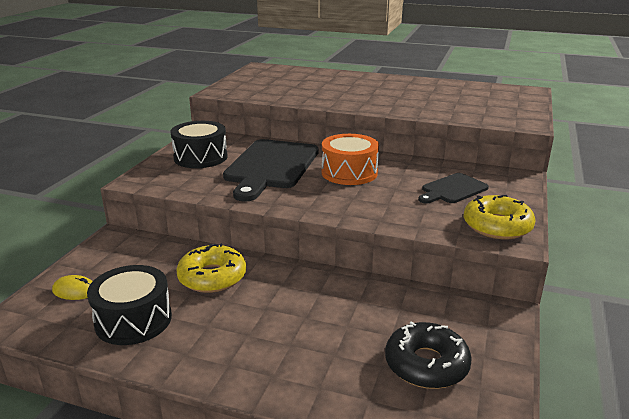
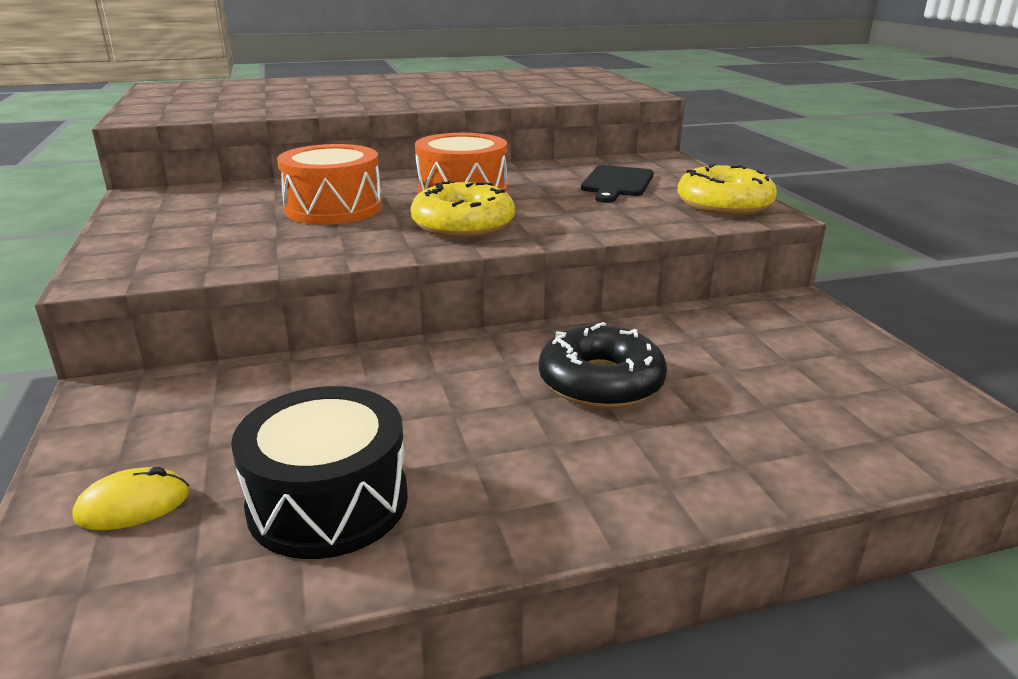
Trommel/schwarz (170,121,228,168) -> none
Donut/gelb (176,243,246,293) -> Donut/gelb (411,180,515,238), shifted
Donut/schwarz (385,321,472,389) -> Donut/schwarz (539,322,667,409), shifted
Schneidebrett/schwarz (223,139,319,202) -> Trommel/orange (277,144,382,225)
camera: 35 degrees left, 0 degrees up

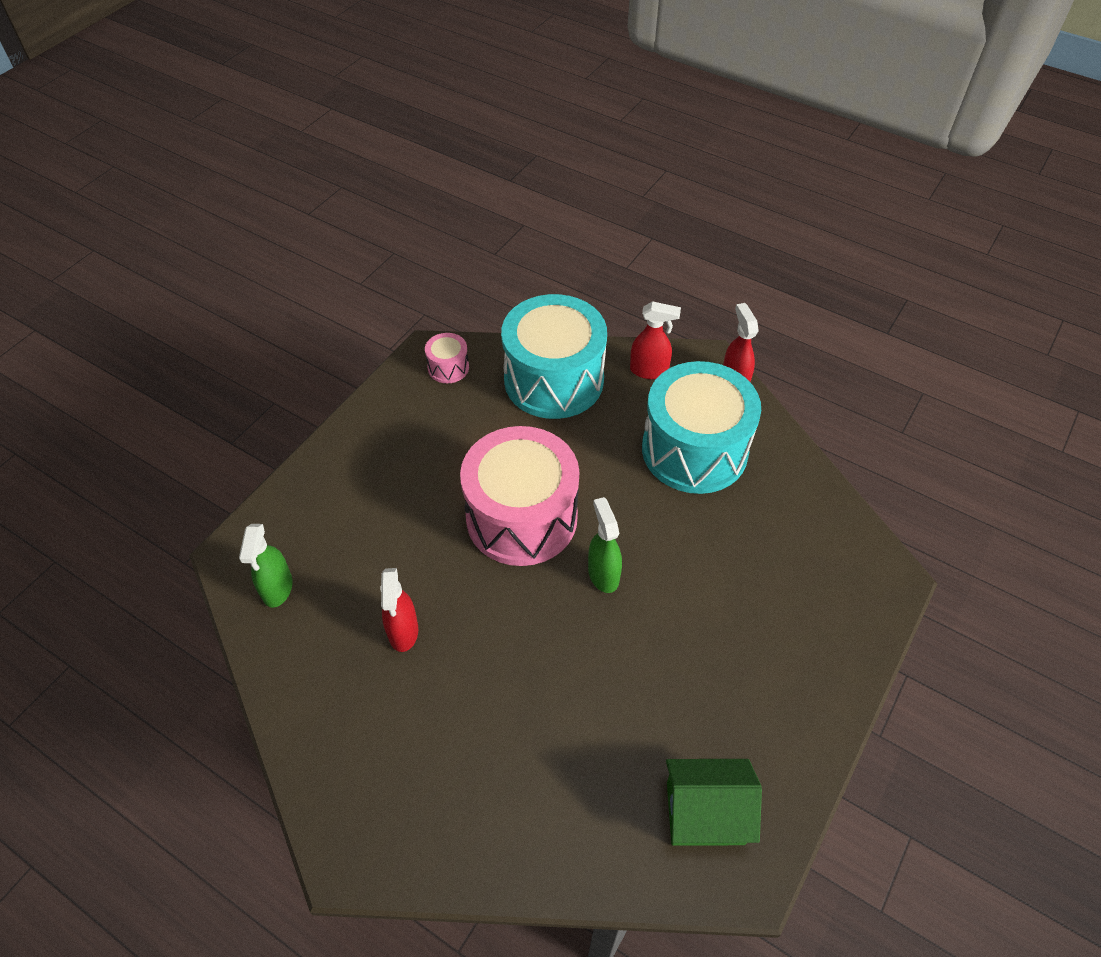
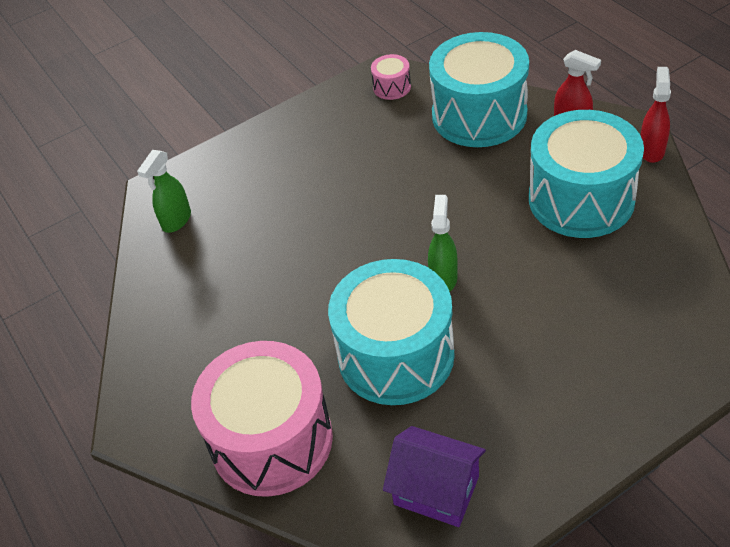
Sprühflasche/rot (380,568,418,652) -> none
none -> Trommel/türkis (328,259,455,405)
Trommel/rosa (460,426,579,566) -> Trommel/rosa (191,341,333,497), shifted
Haus/grün (666,759,762,845) -> Haus/lila (383,426,486,527)
camera: 30 degrees right, 5 degrees down

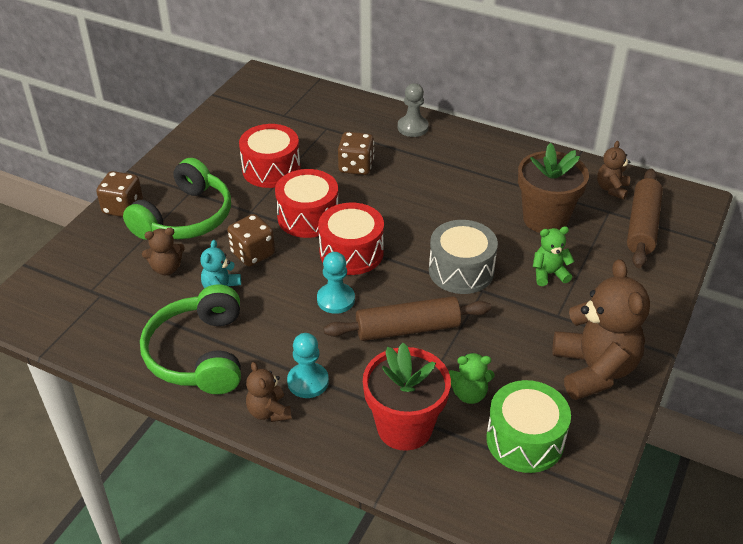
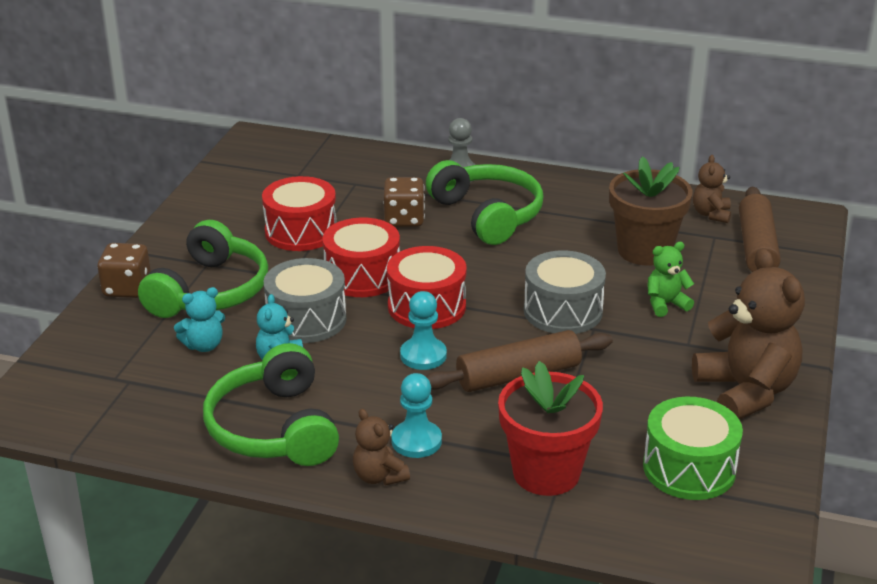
Teddybär/grün (449,353,494,404) -> none
none -> Kopfhörer/grün (426,160,544,245)
Spielwürfel/braun (227,214,275,266) -> Trommel/grau (264,258,346,343)
Teddybär/braun (142,228,185,275) -> Teddybär/türkis (174,287,225,352)
camera: 10 degrees left, 10 degrees down

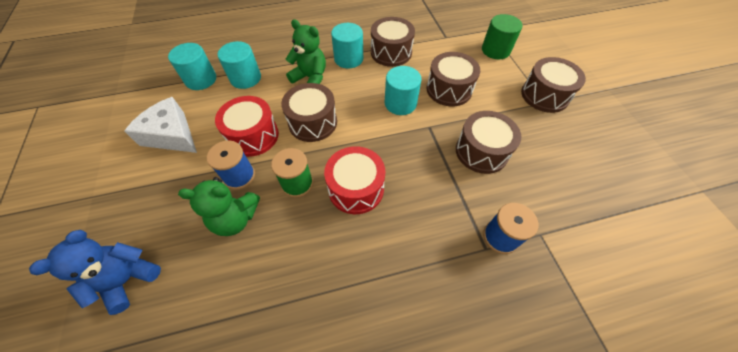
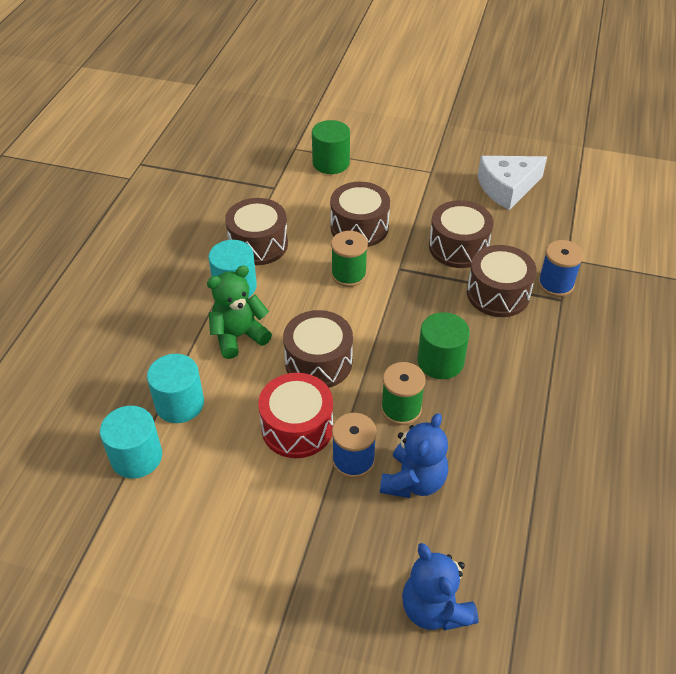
Käse/weiß (124,97,197,153) -> Käse/weiß (478,156,547,210), shifted
Trommel/braun (521,57,586,113) -> Trommel/braun (467,245,537,317), shifted
Trommel/rot (324,146,386,214) -> Vollzylinder/grün (417,312,470,379)
Vollzylinder/türkis (385,66,422,115) -> Garnrolle/grün (331,231,368,287)
Teddybär/grün (178,177,260,236) -> Teddybär/blau (380,413,448,498)
camera: 60 degrees left, 10 degrees down

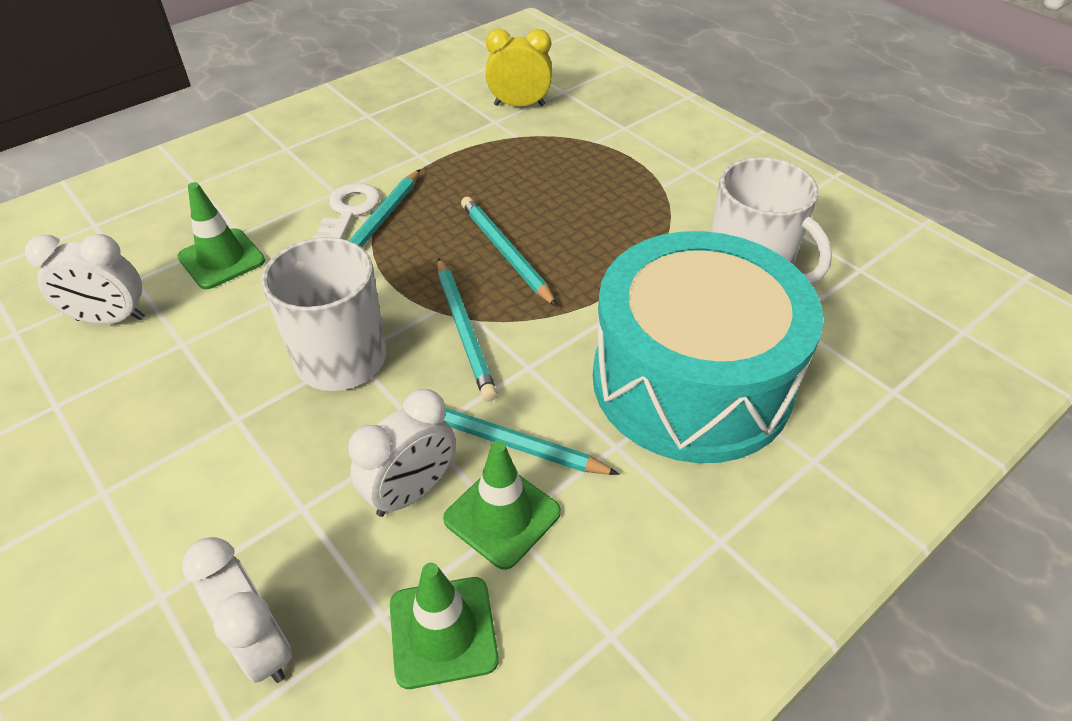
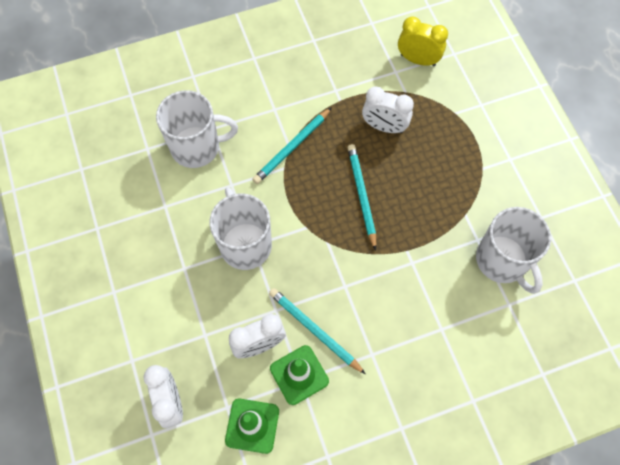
Schlüssel/weiß (312,183,380,239) -> none
Bleistift/türkis (437,258,497,401) -> none
Trommel/türkis (593,231,824,463) -> none
Wecker/weiß (25,234,145,325) -> Wecker/weiß (362,86,414,133), shifted
Leitkegel/grün (177,182,265,289) -> Tasse/weiß (156,90,238,168)
camera: 20 degrees right, 20 degrees up

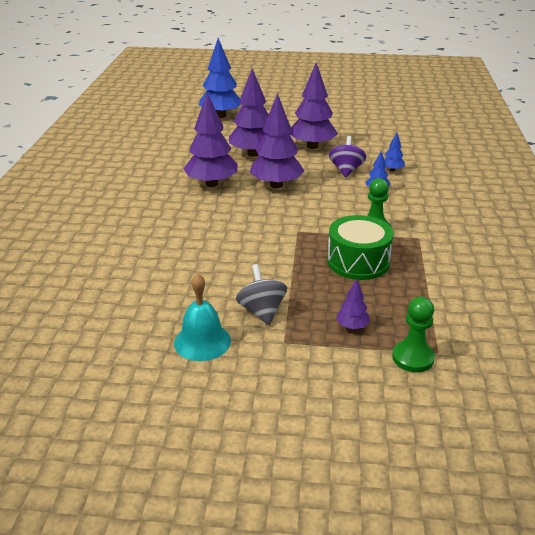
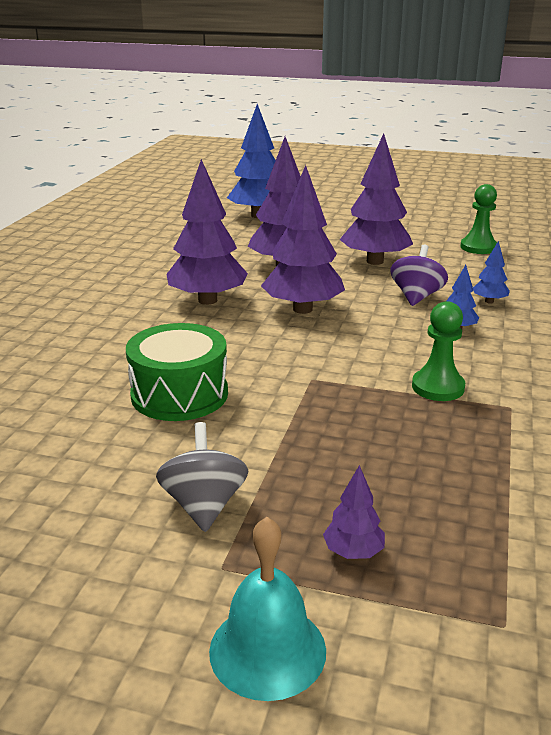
Glocke/türkis (174,273,231,361) -> Glocke/türkis (209,517,326,701), shifted
Trommel/grün (327,215,394,280) -> Trommel/grün (126,323,228,421), shifted
Bauer/grün (392,297,435,372) -> Bauer/grün (460,184,497,254), shifted
camera: 10 degrees right, 5 degrees down

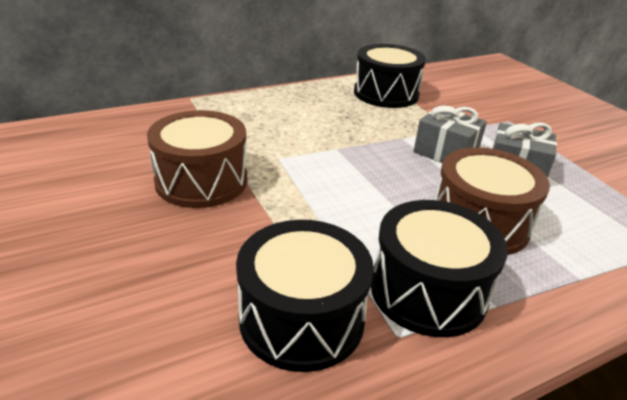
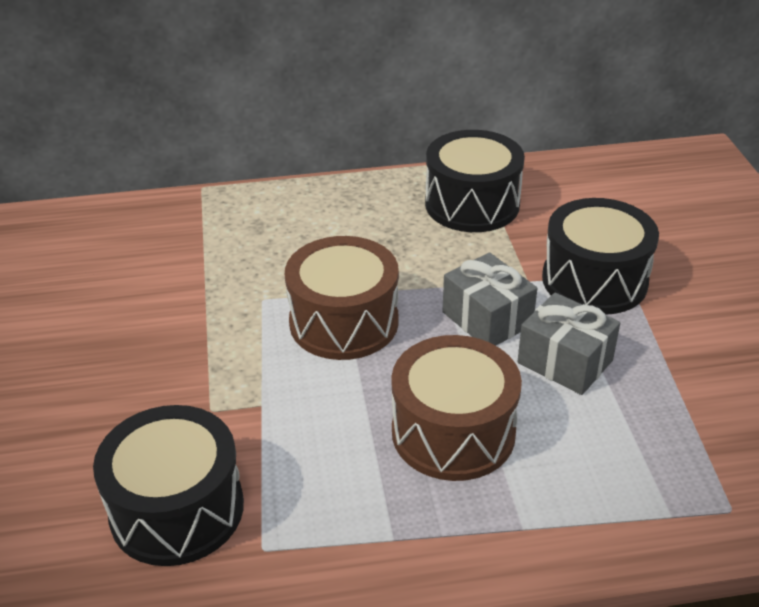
Trommel/braun (147,110,248,208) -> Trommel/braun (285,236,399,360), shifted
Trommel/schwarz (371,200,508,337) -> Trommel/schwarz (542,198,659,315), shifted
camera: 20 degrees right, 5 degrees up

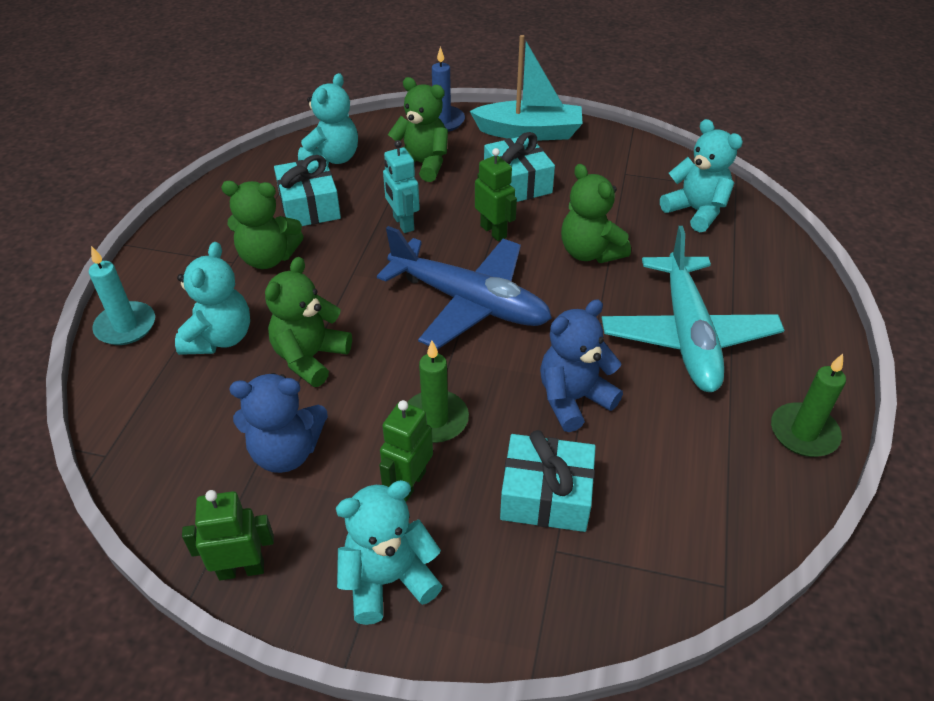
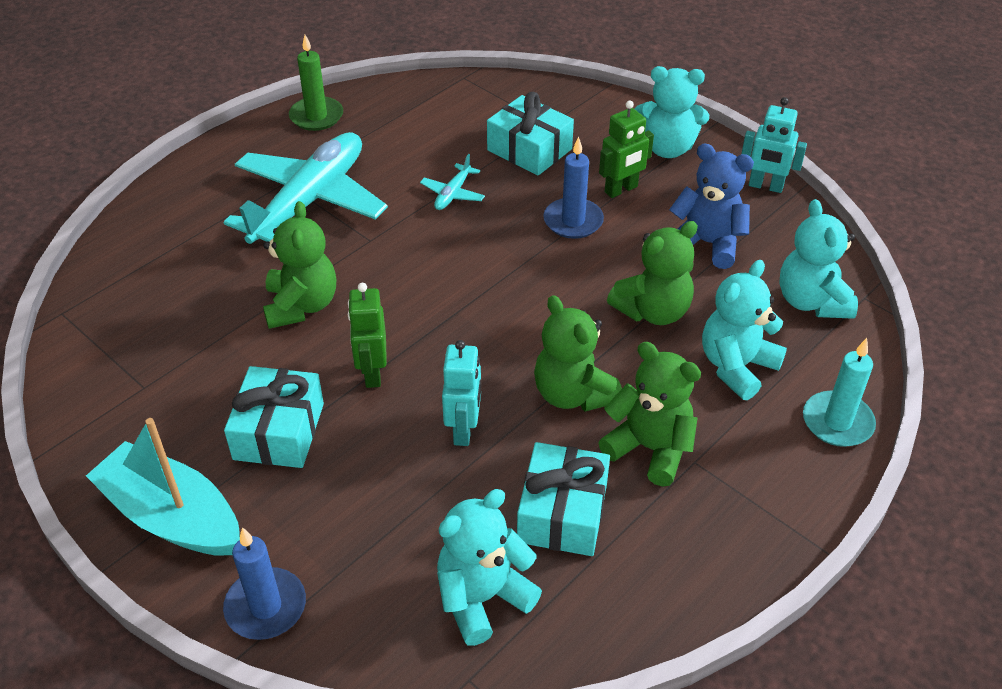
Flugzeug/blau (377,226,552,349) -> none
Teddybär/grün (388,77,448,182) -> Teddybär/grün (534,295,622,412), shifted
Teddybär/türkis (660,119,743,232) -> Teddybär/türkis (779,199,858,319), shifted
Teddybär/blau (540,299,623,432) -> Flugzeug/türkis (420,154,485,210)
Roboter/grün (182,490,274,581) -> Roboter/türkis (741,97,807,193)
Kerze/grün (407,341,469,443) -> Kerze/blau (543,136,604,239)
camera: 150 degrees left, 0 degrees up

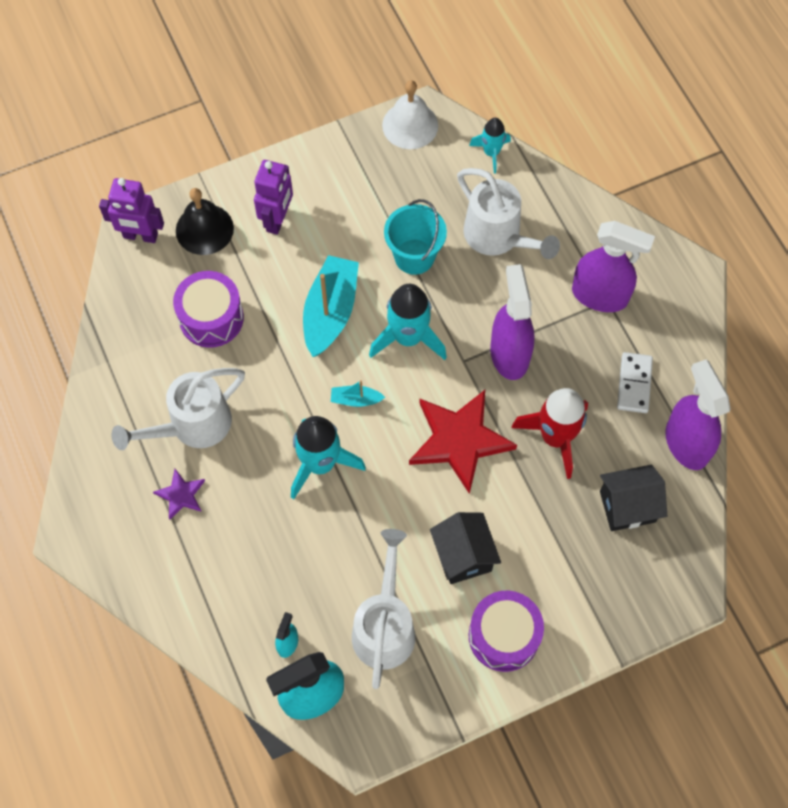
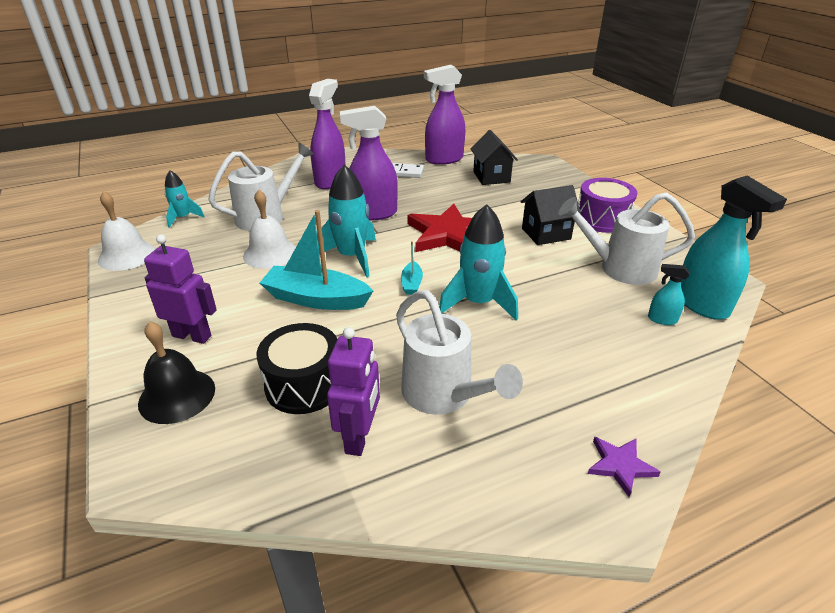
Rakete/rot (512,388,588,479) -> none
Roboter/lila (99,178,164,243) -> Roboter/lila (327,327,380,456), shifted
Stern/lila (153,469,205,520) -> Stern/lila (588,437,661,497), shifted
Eimer/türkis (384,199,447,275) -> Glocke/weiß (243,190,296,269)
Trommel/lila (173,271,244,348) -> Trommel/schwarz (257,323,337,414)
camera: 90 degrees left, 30 degrees down

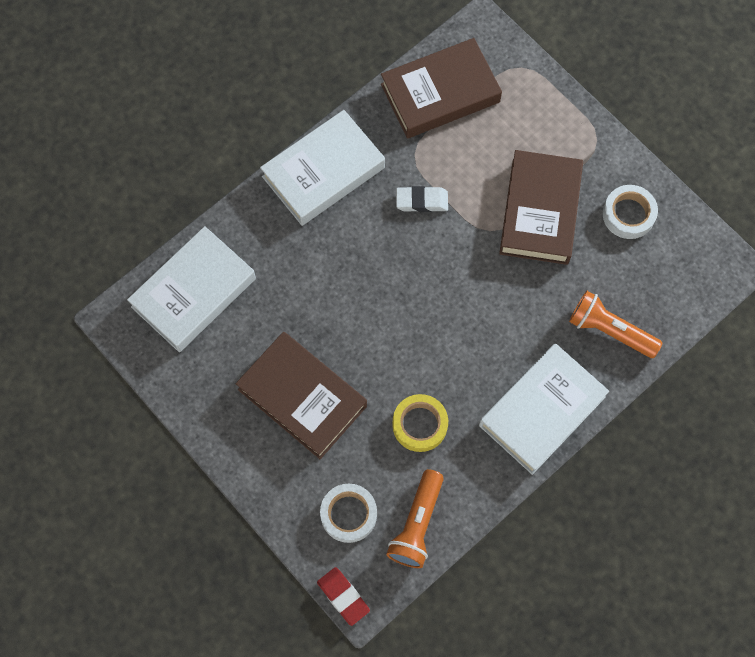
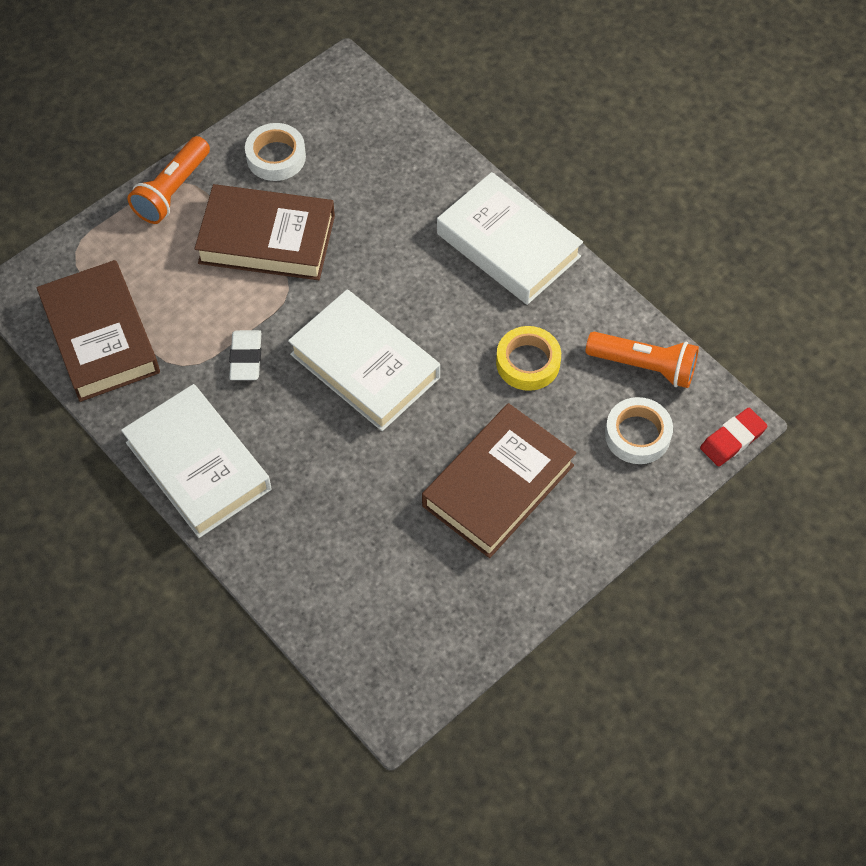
Buch/weiß (127,226,256,352) -> Buch/weiß (288,289,440,431), shifted
Taschenlampe/orange (569,291,662,358) -> Taschenlampe/orange (127,136,210,224), shifted
camera: 90 degrees left, 10 degrees down

